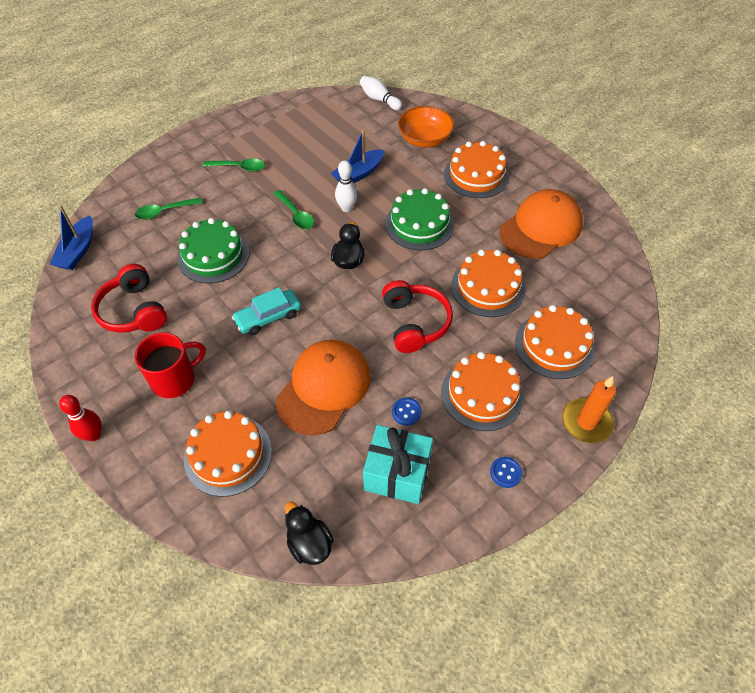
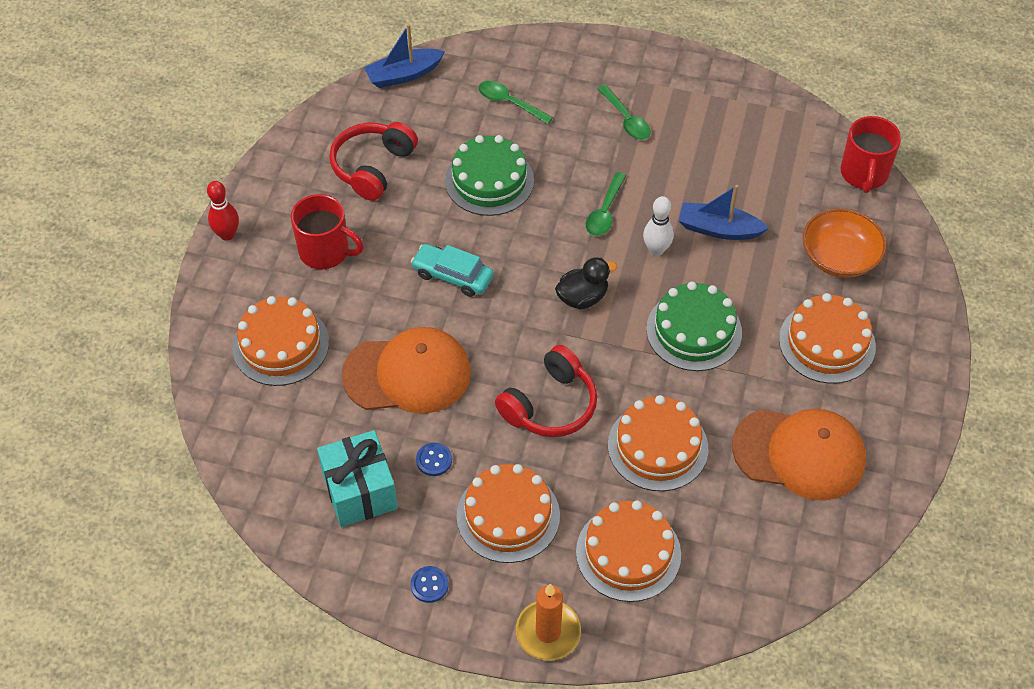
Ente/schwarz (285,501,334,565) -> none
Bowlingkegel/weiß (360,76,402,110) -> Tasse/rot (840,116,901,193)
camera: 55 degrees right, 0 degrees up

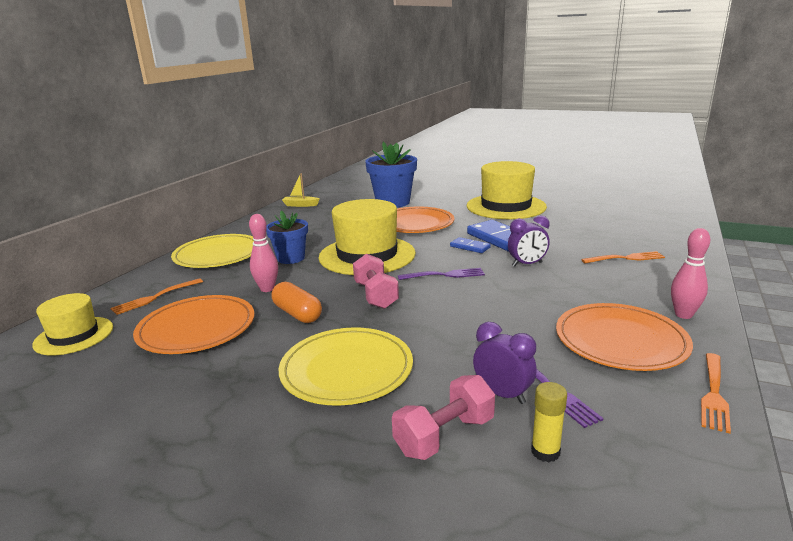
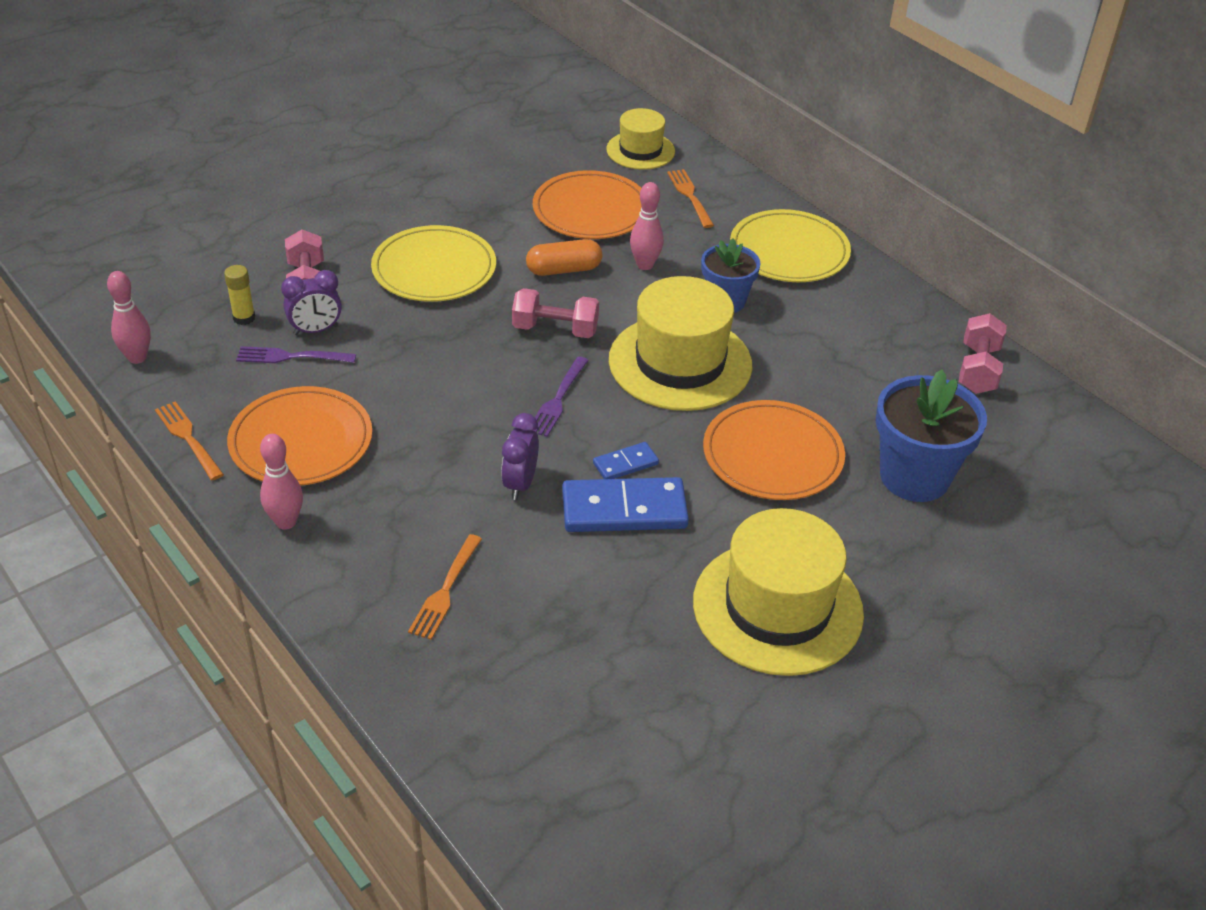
none -> Bowlingkegel/rosa (107,271,151,364)
Boot/gelb (282,173,320,207) -> Hantel/rosa (959,313,1007,394)
camera: 115 degrees right, 20 degrees up

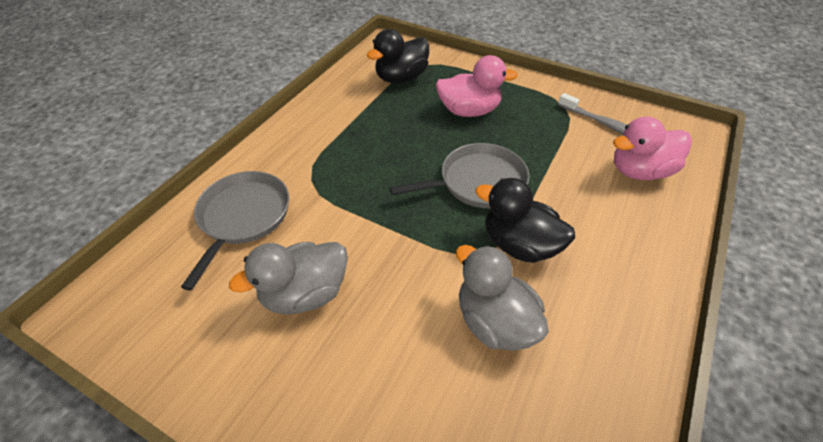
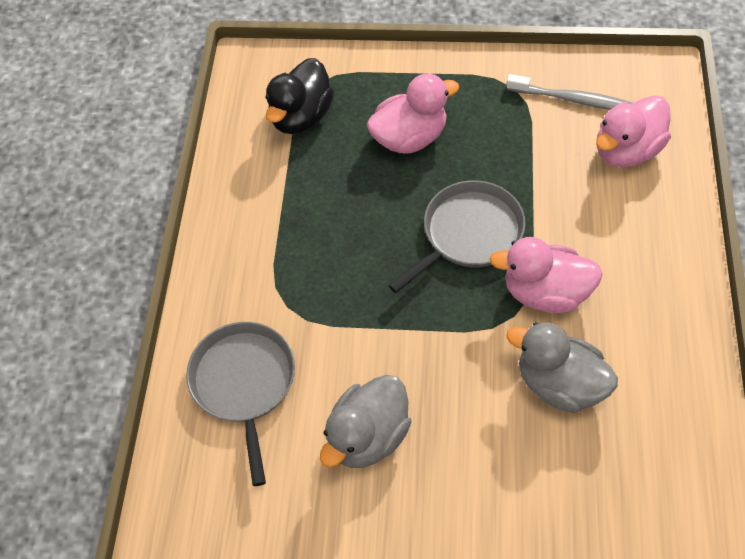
Ente/schwarz (475,178,575,263) -> Ente/rosa (490,237,603,313)
camera: 20 degrees left, 10 degrees up

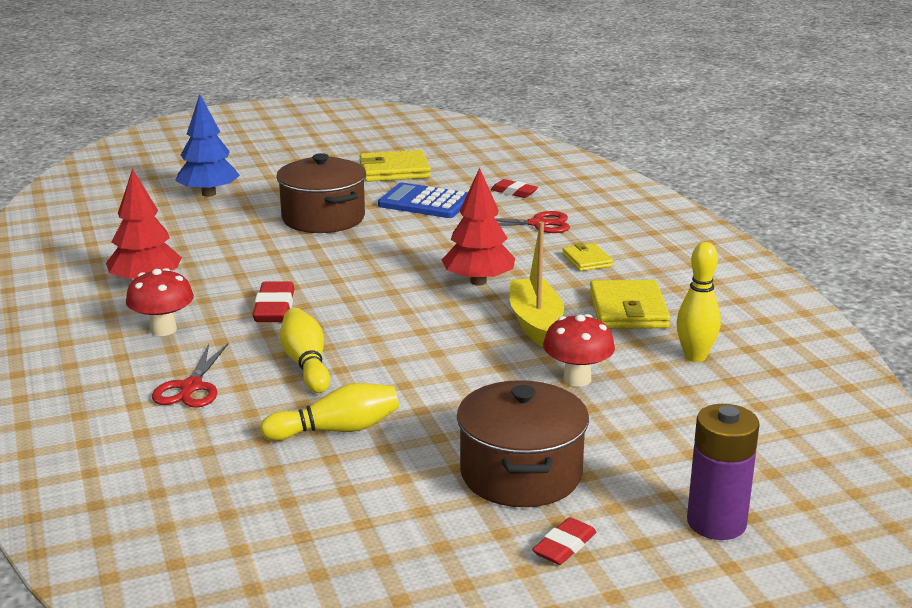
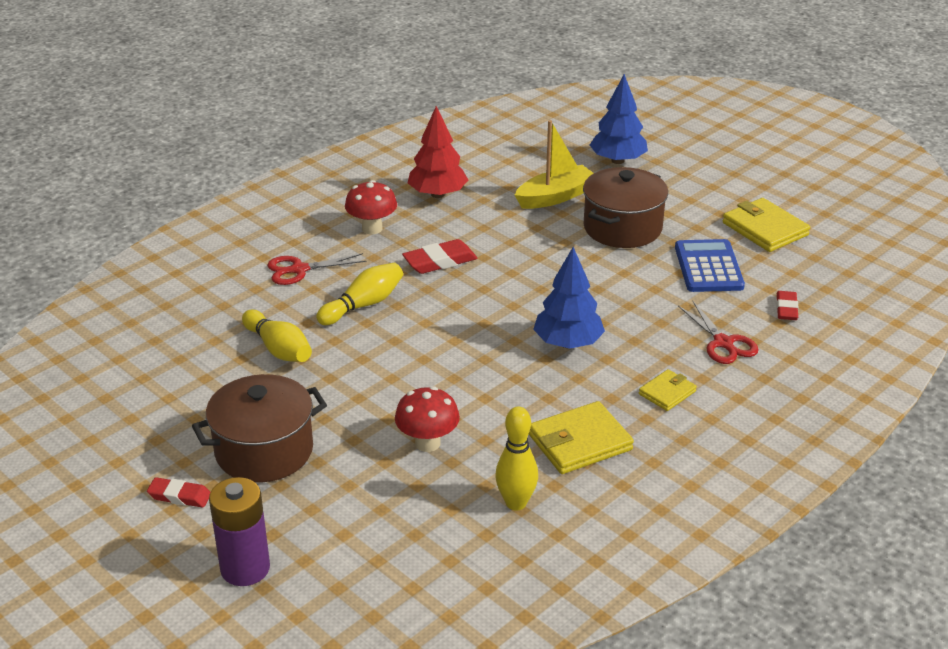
Boot/gelb (510,222,564,347) -> Boot/gelb (515,120,594,209), shifted
Baum/rot (442,168,515,286) -> Baum/blau (533,247,605,349)
camera: 65 degrees right, 10 degrees up

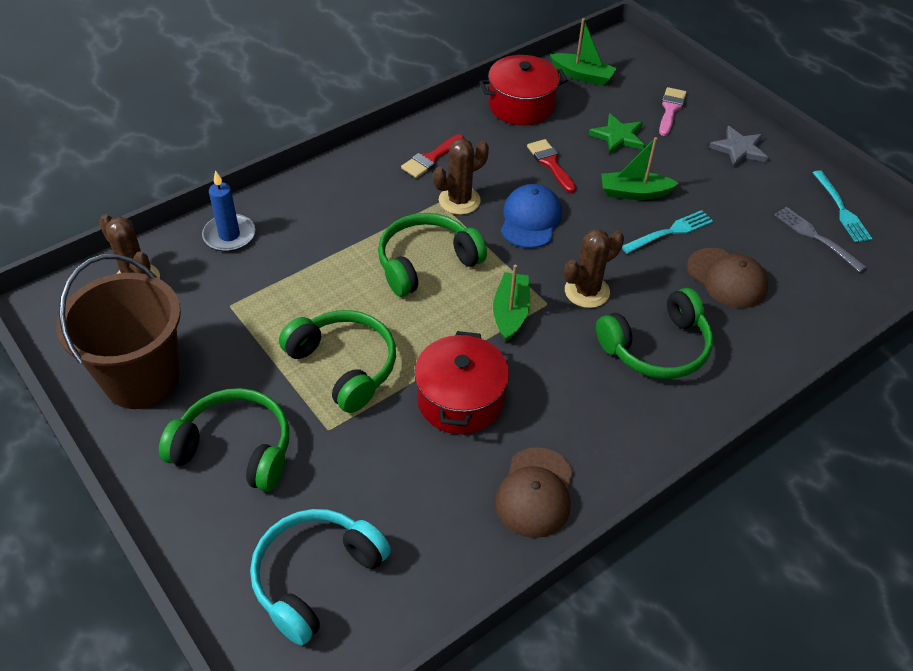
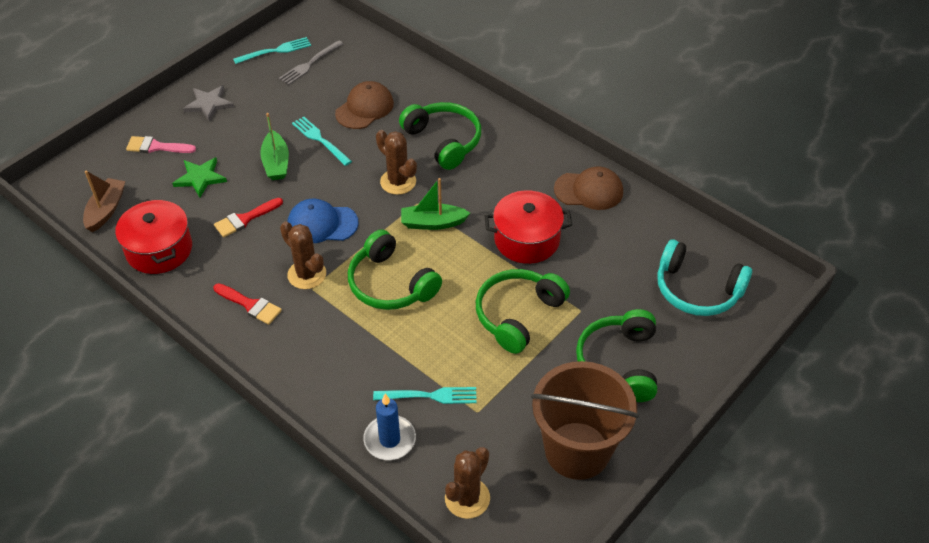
none -> Gabel/türkis (373,387,477,404)
Boot/grün (550,18,617,86) -> Boot/braun (83,171,125,232)
camera: 100 degrees left, 0 degrees up

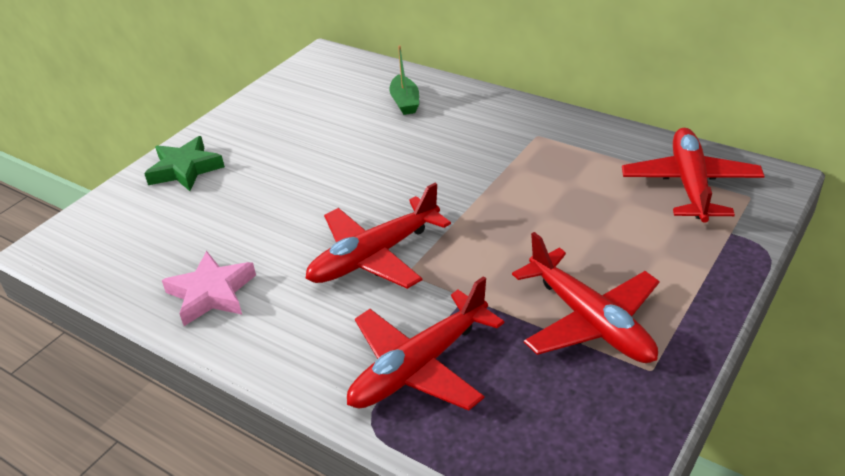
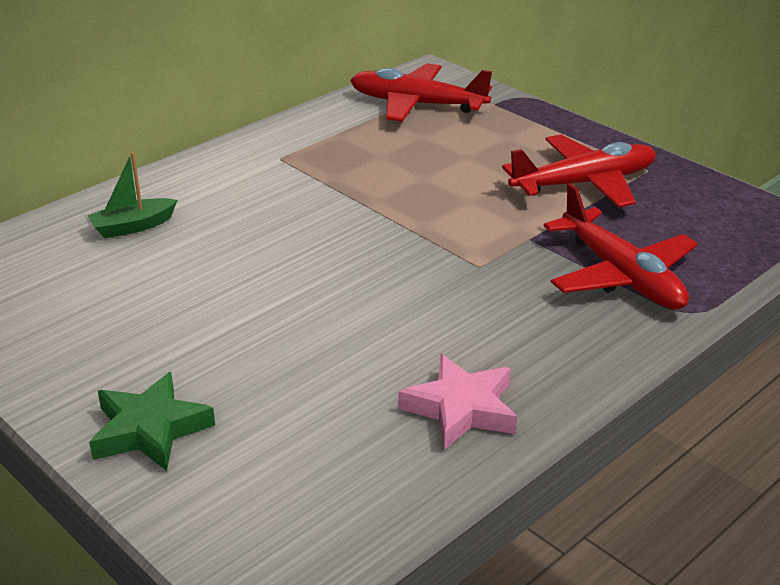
Flugzeug/rot (305,183,451,289) -> none
Boot/grün (389,45,419,115) -> Boot/grün (87,152,177,238), 150 degrees clockwise
camera: 80 degrees left, 5 degrees down

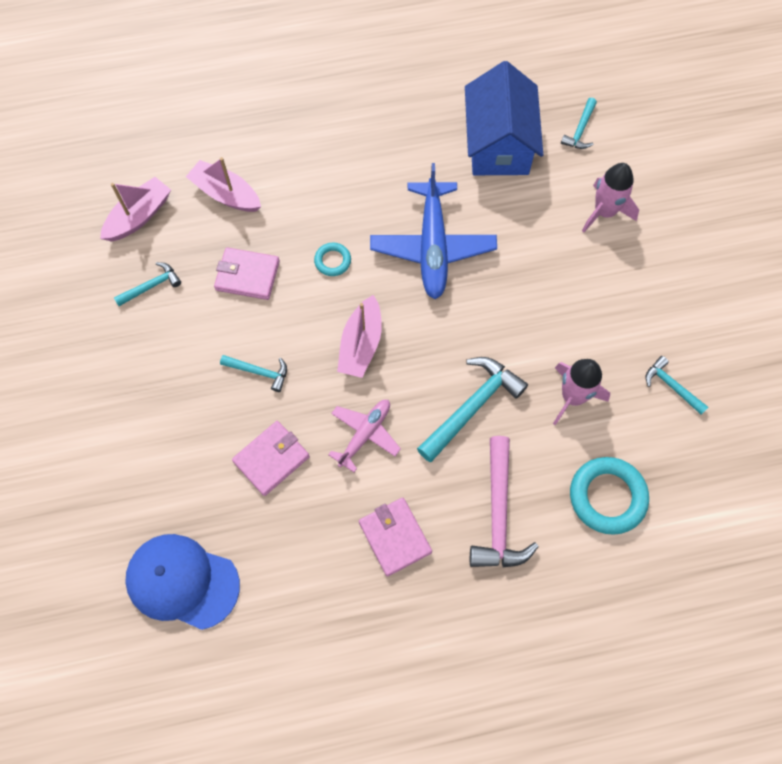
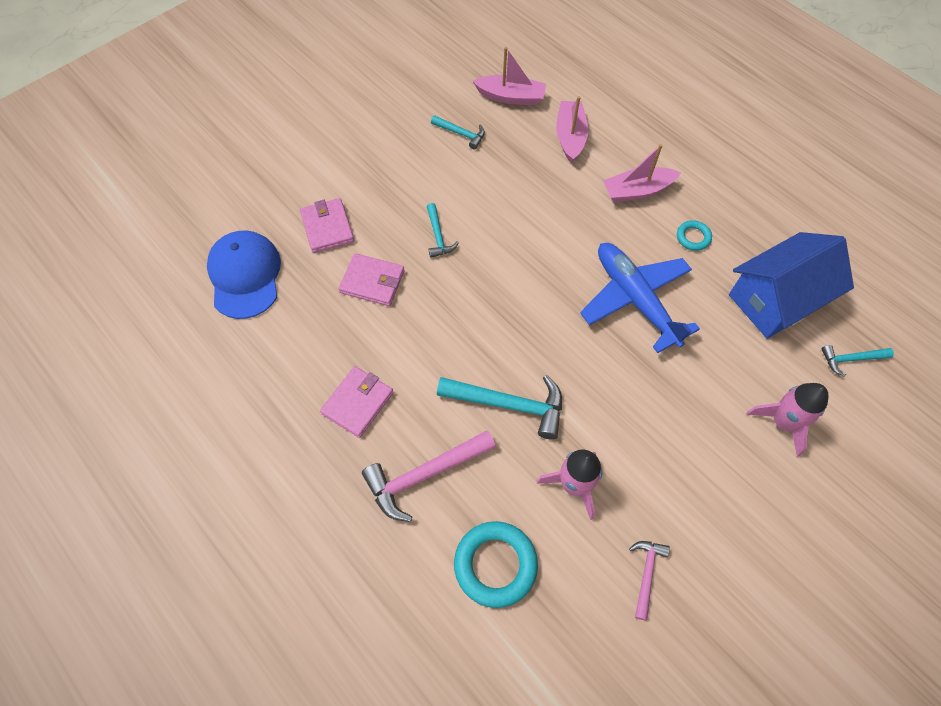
Flugzeug/rosa (328,400,401,472) -> none
Geldbörse/rosa (214,247,280,300) -> Geldbörse/rosa (300,198,354,253), shifted
Ring/türkis (314,243,351,276) -> Ring/türkis (677,220,712,251), shifted
Boot/rosa (337,295,382,378) -> Boot/rosa (603,144,681,202), shifted
Hammer/türkis (646,356,708,415) -> Hammer/rosa (629,541,670,621)
Flugzeug/blau (370,163,497,299) -> Flugzeug/blau (580,243,700,353), 90 degrees clockwise
camera: 60 degrees right, 5 degrees down

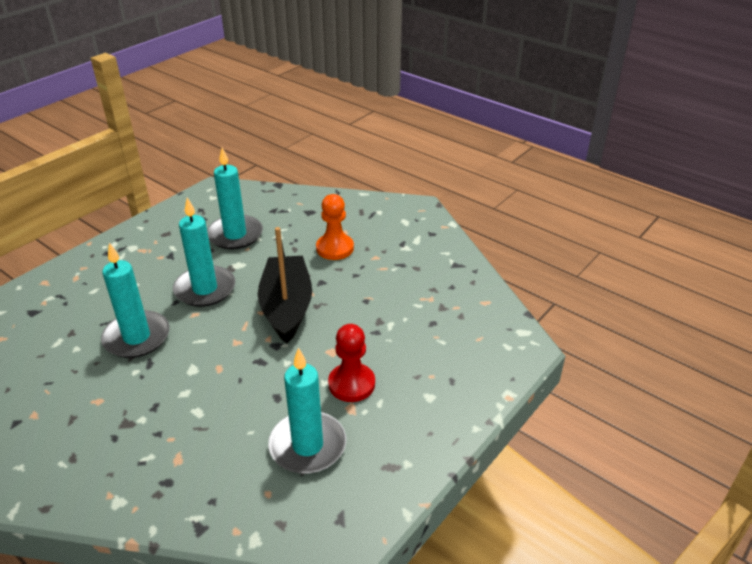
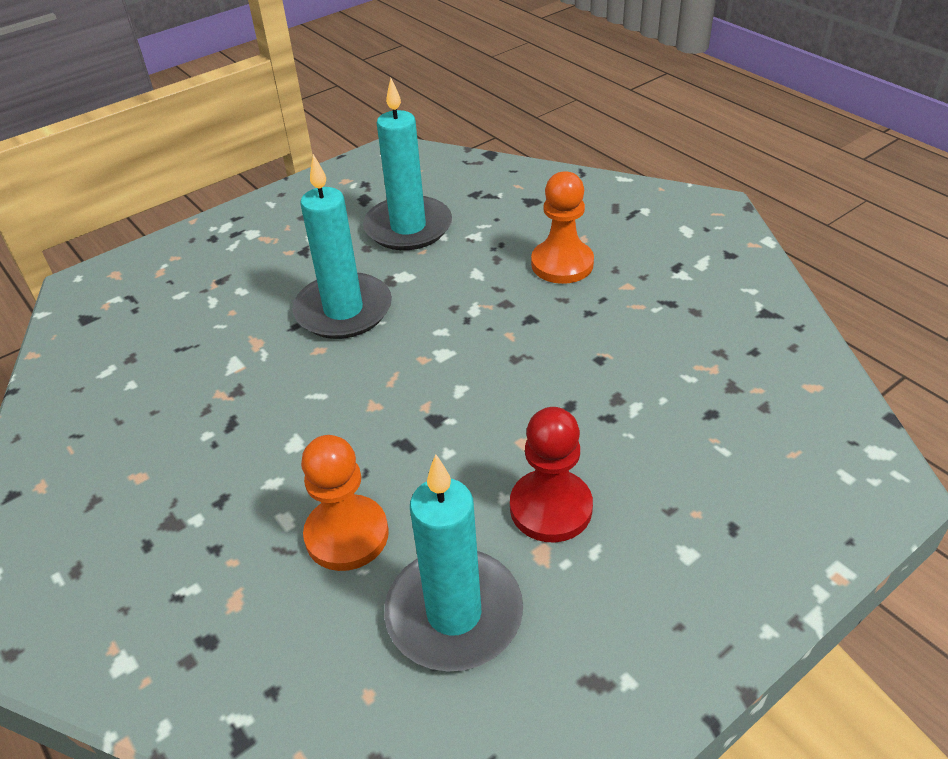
Kerze/türkis (101,243,170,358) -> none
Boot/schwarz (258,227,312,344) -> none
none -> Bauer/orange (301,435,389,571)
camera: 15 degrees right, 5 degrees up

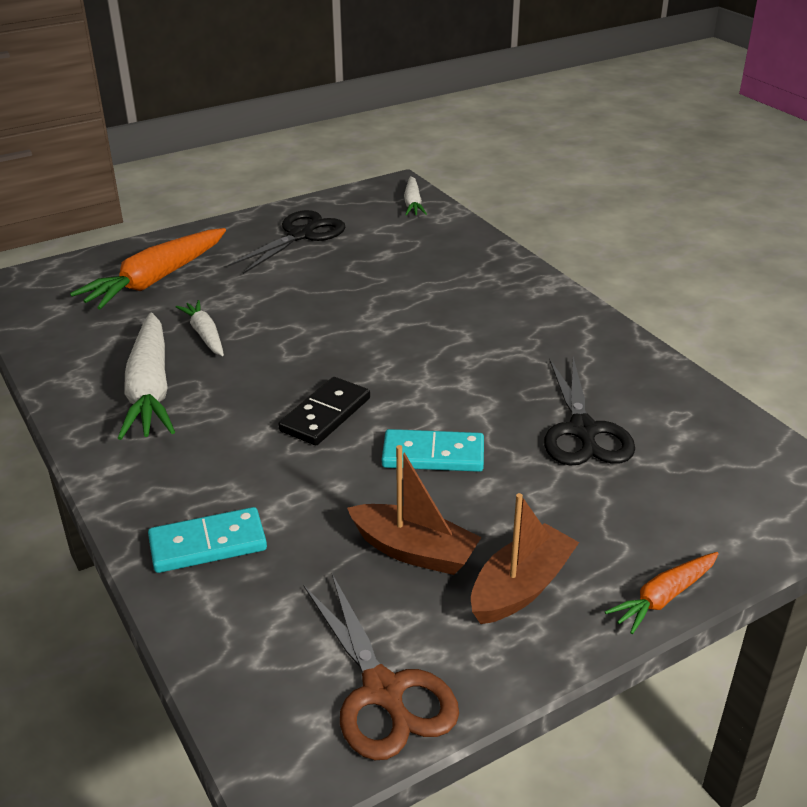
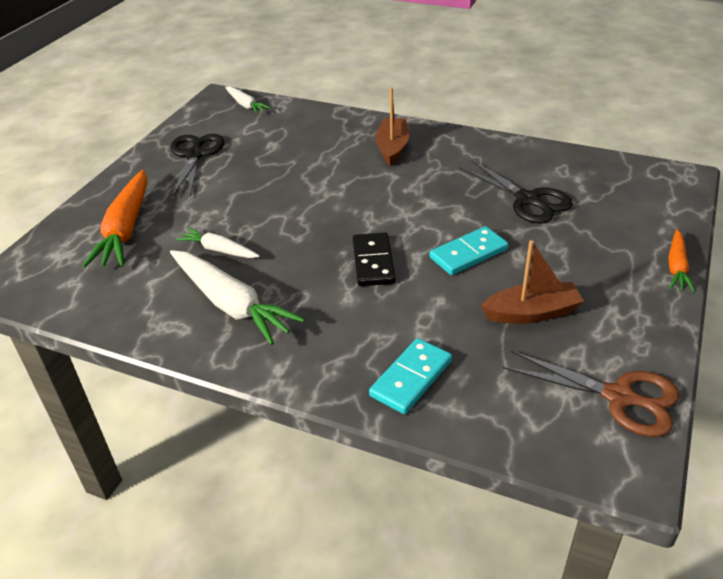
Boot/braun (471,493,579,624) -> Boot/braun (375,88,409,166), shifted
camera: 35 degrees left, 5 degrees up

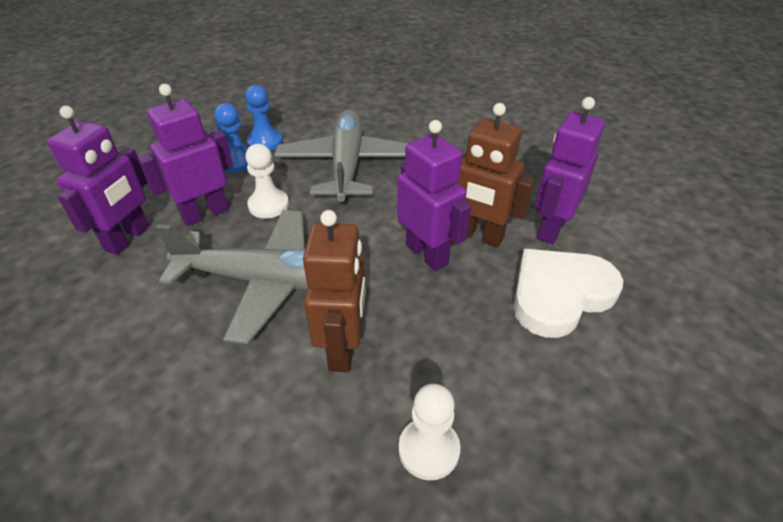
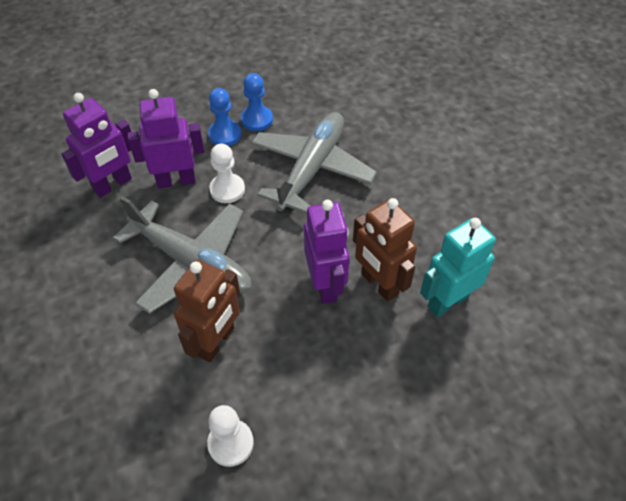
Herz/weiß (514,249,624,338) -> none
Roboter/lila (535,97,605,244) -> Roboter/türkis (420,218,496,317)
camera: 25 degrees right, 10 degrees up

